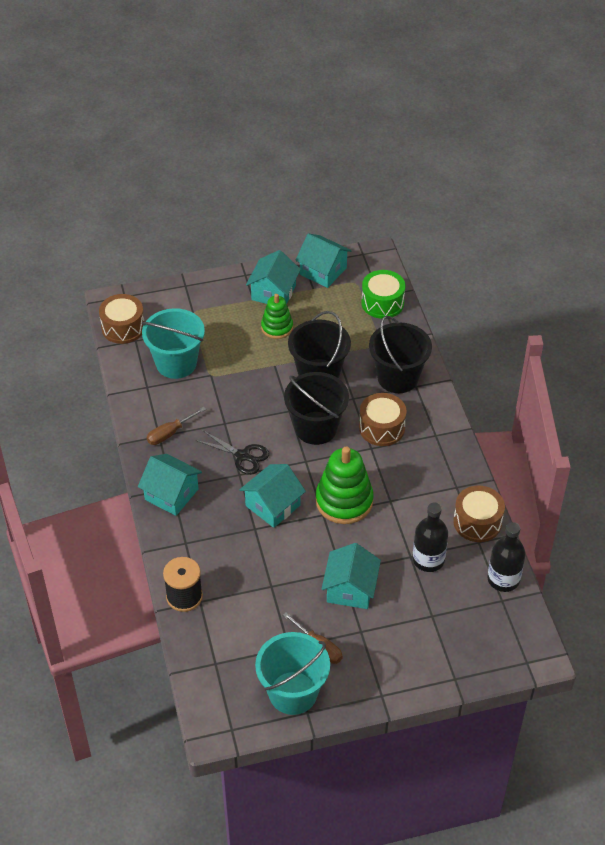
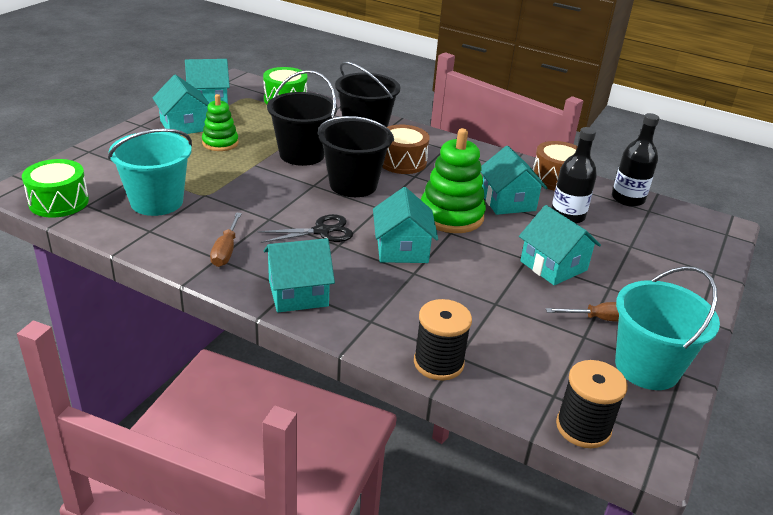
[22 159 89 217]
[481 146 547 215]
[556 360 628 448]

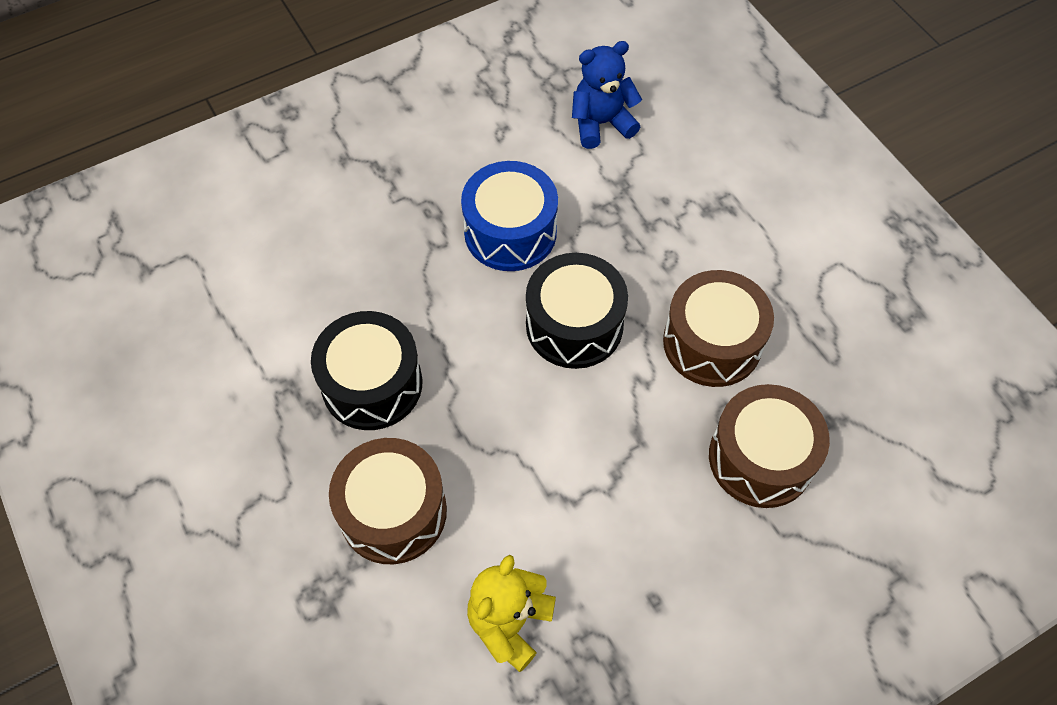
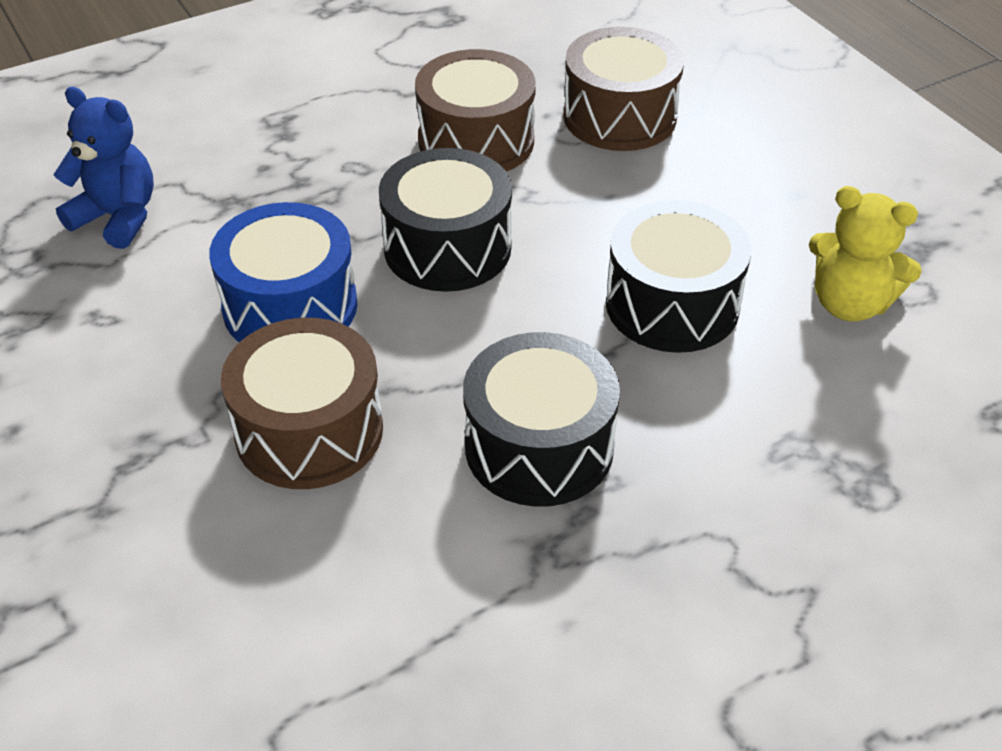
[53 87 154 249]
[221 318 383 489]
[606 200 751 353]

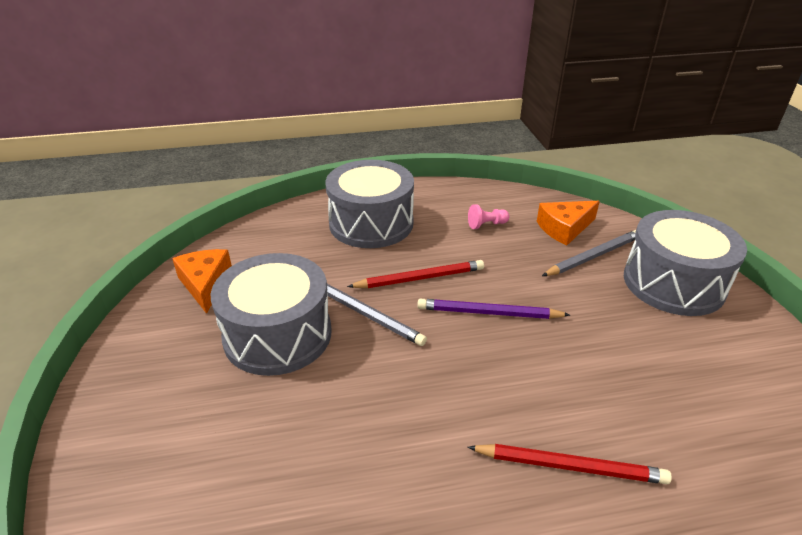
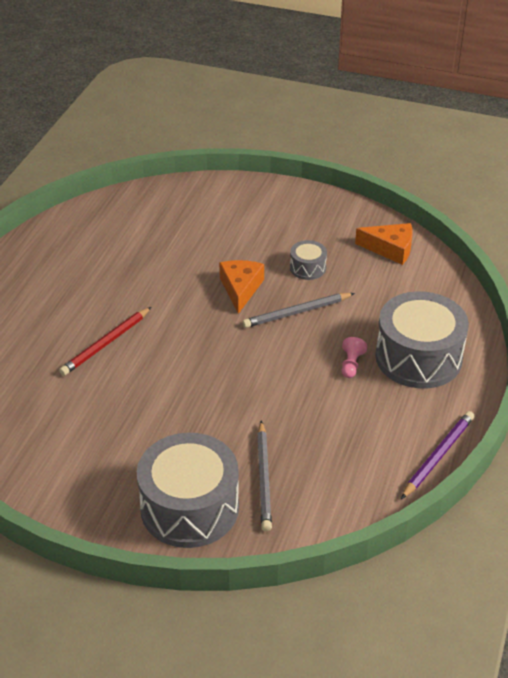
[219 260 264 314]
[342 337 367 378]
[290 240 327 280]
[347 260 484 288] (first image)
[401 411 474 499]

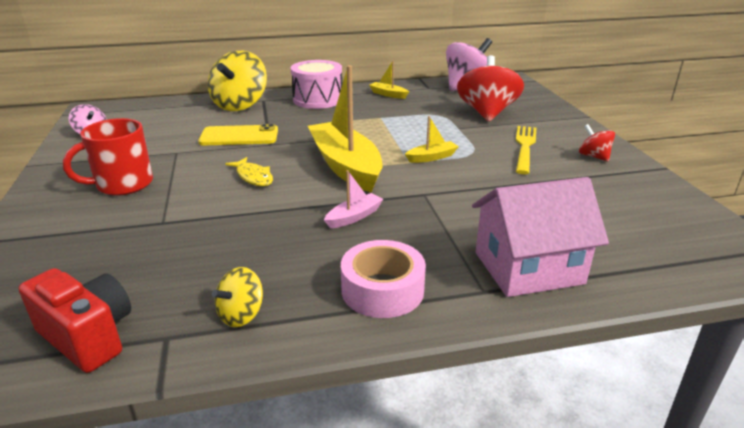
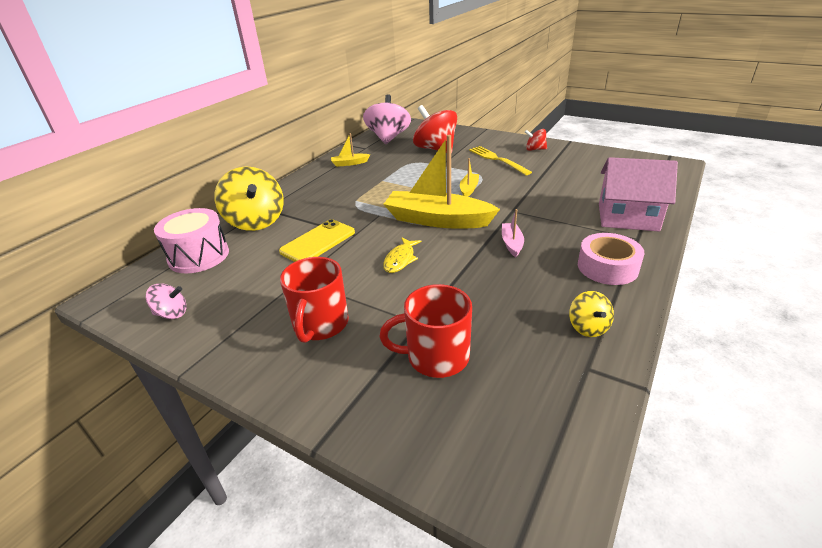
[154 208 229 273]
[383 238 422 273]
[599 157 678 232]
[19 268 131 373] (first image)
[379 284 472 378]

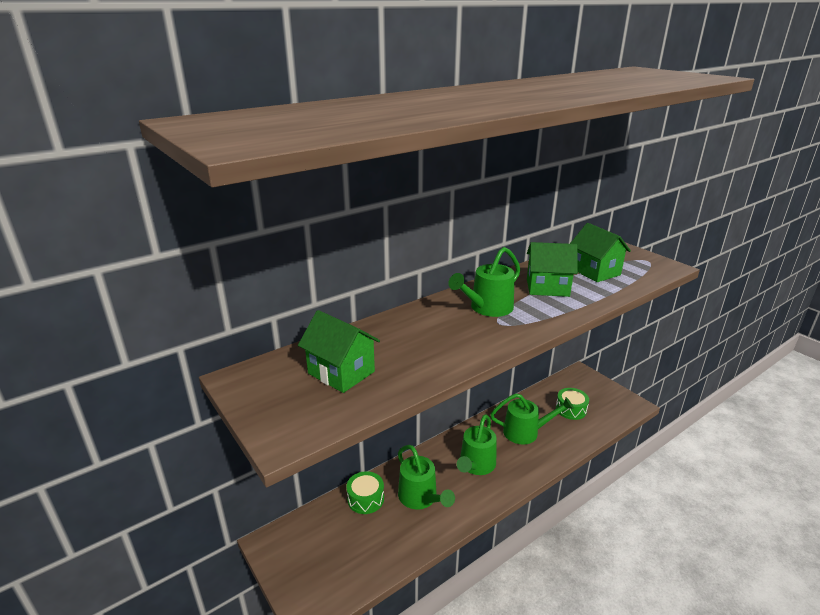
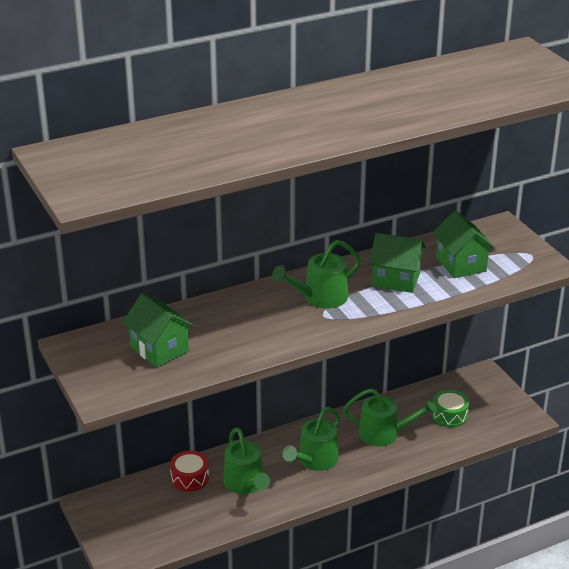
[170 450 209 492]

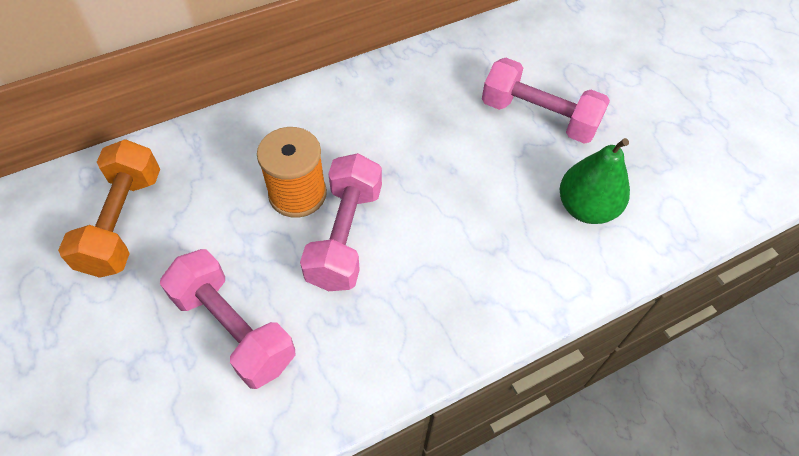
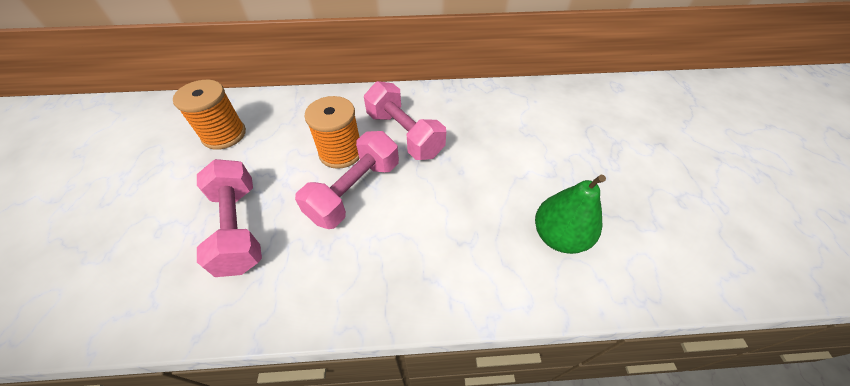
[364 81 446 160]
[173 80 246 150]

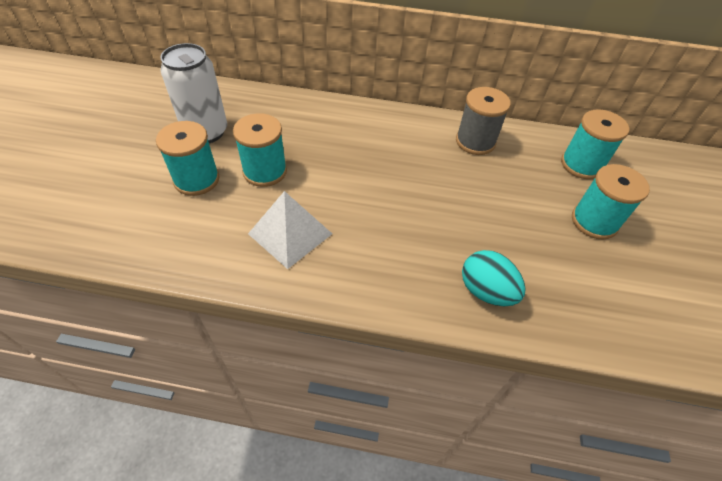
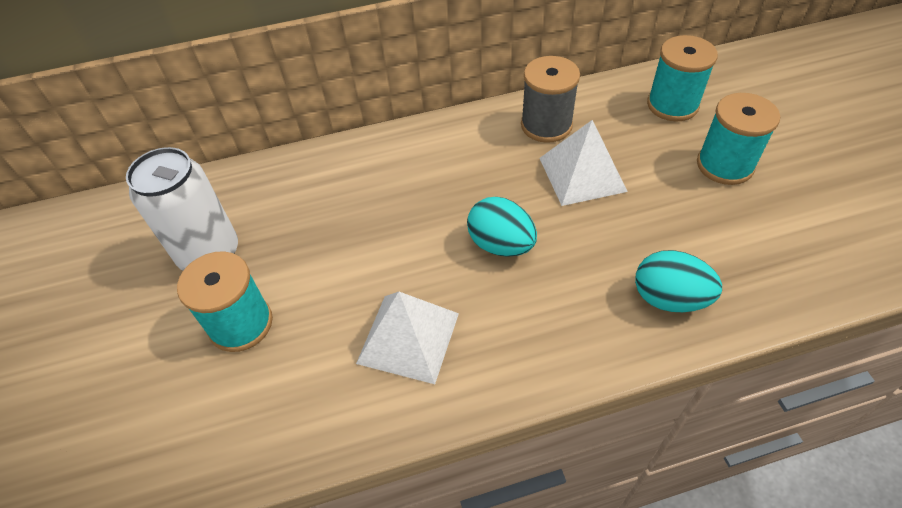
[233 113 287 187] (first image)
[539 120 628 206]
[467 197 537 257]

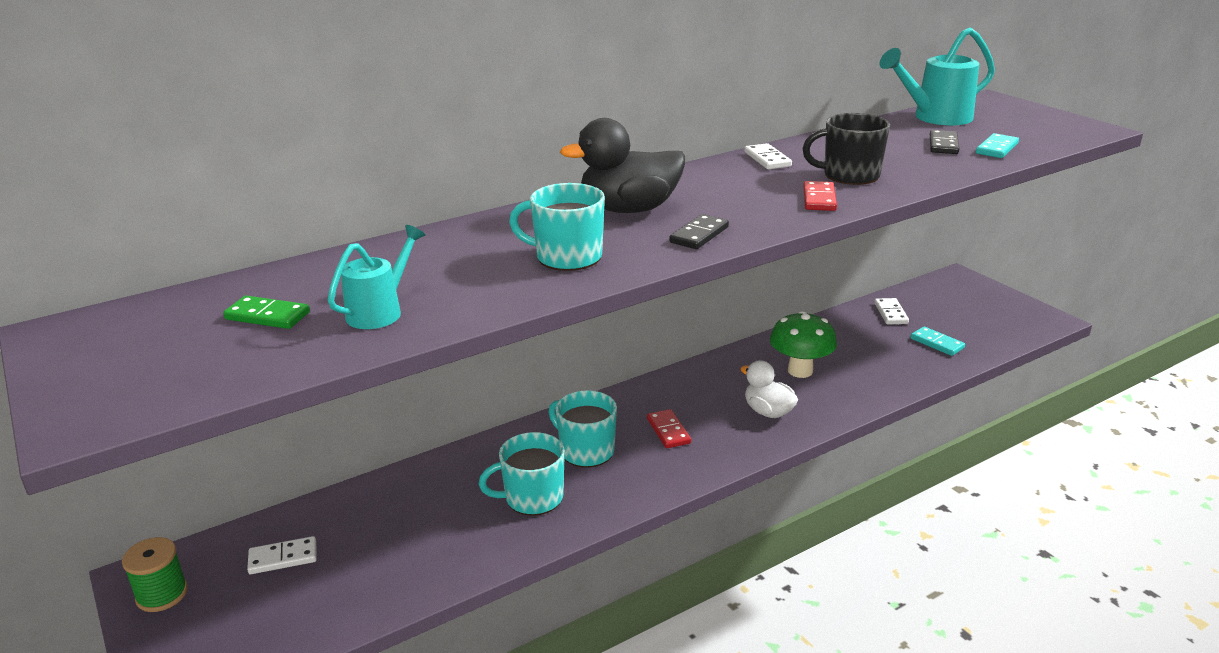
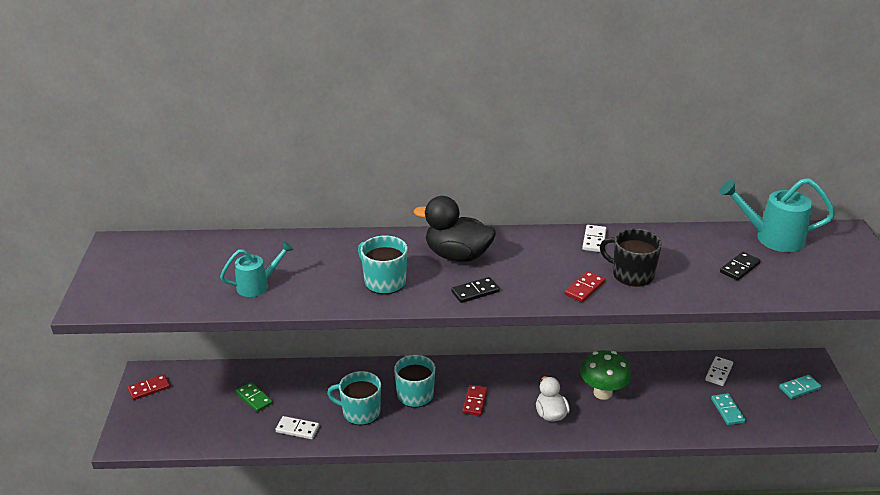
[779 375 821 399]
[236 382 273 412]
[275 416 319 439]
[128 374 170 400]

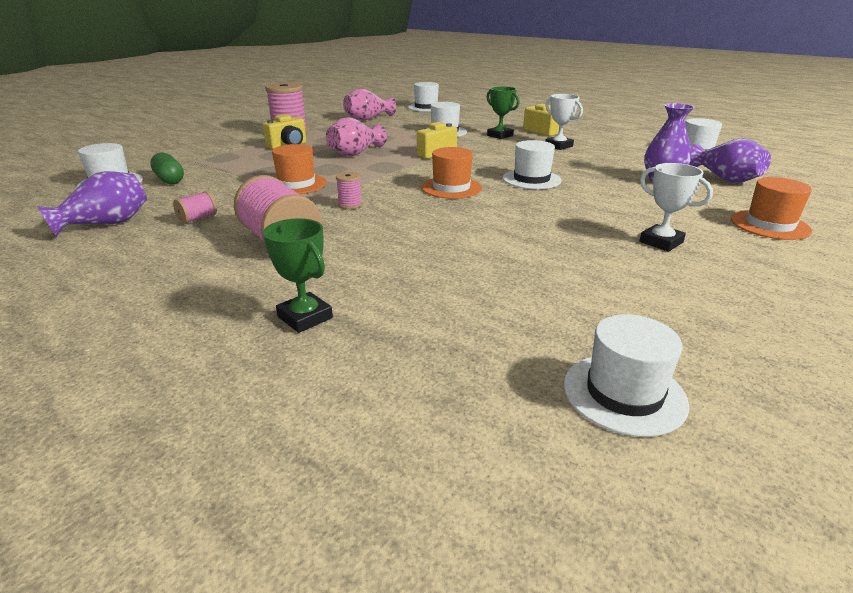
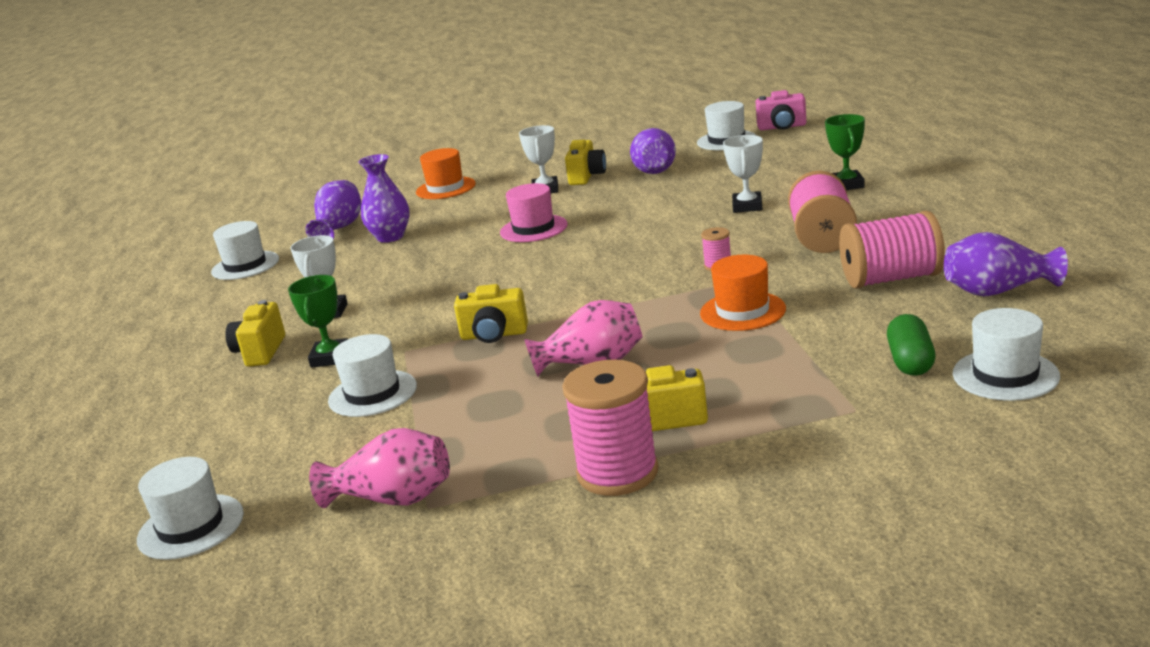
[502 140 561 189] (first image)
[421 147 482 199] (first image)
[839 210 945 289]
[756 90 806 130]
[630 128 676 174]
[723 135 763 213]
[565 140 606 185]
[500 183 568 242]

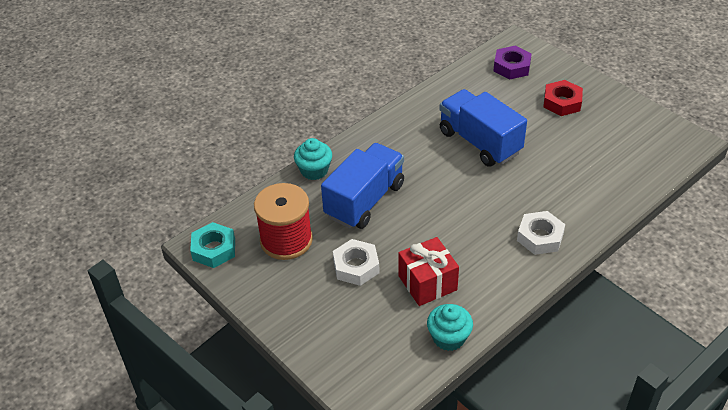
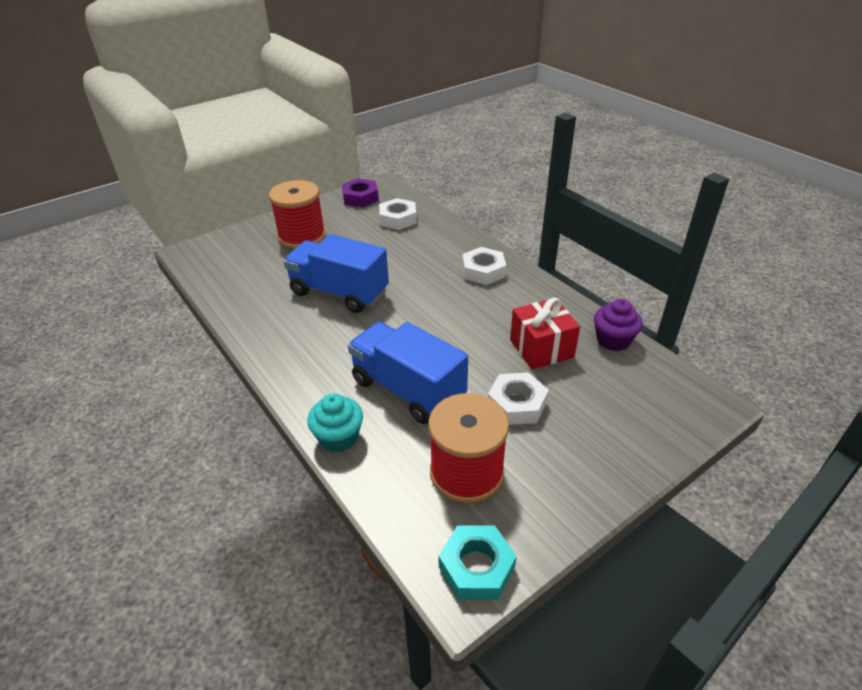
[342 178 379 207]
[269 180 326 249]
[283 234 389 313]
[594 299 643 351]
[379 198 417 230]

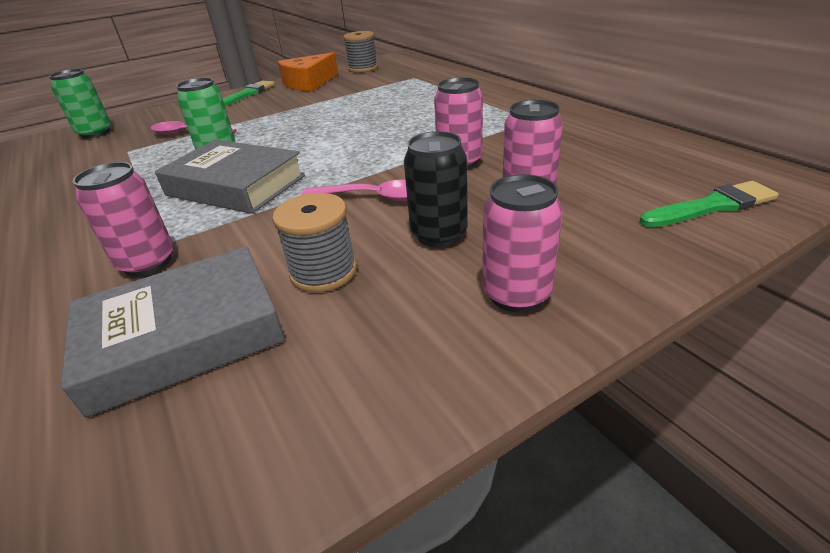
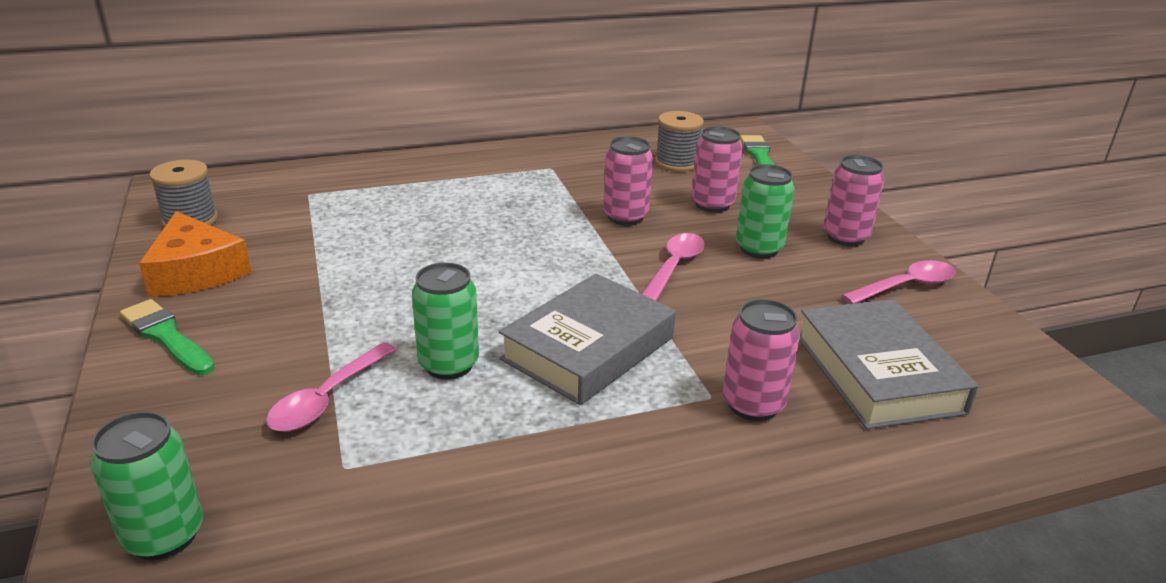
[736 164 795 258]
[655 111 704 172]
[841 260 956 304]

